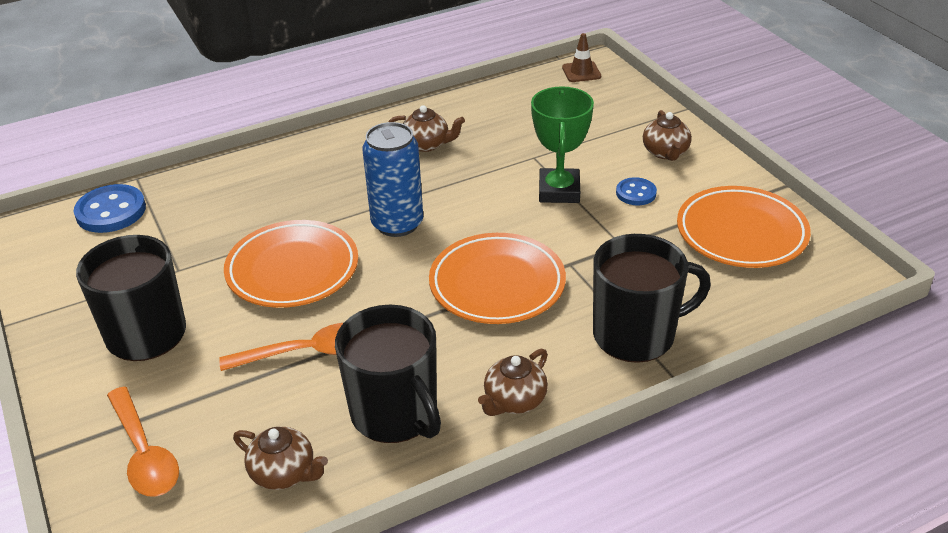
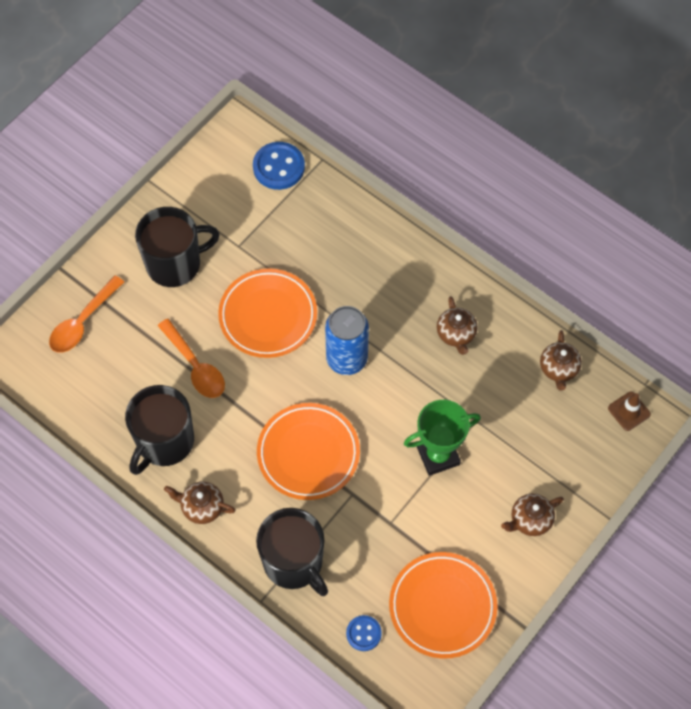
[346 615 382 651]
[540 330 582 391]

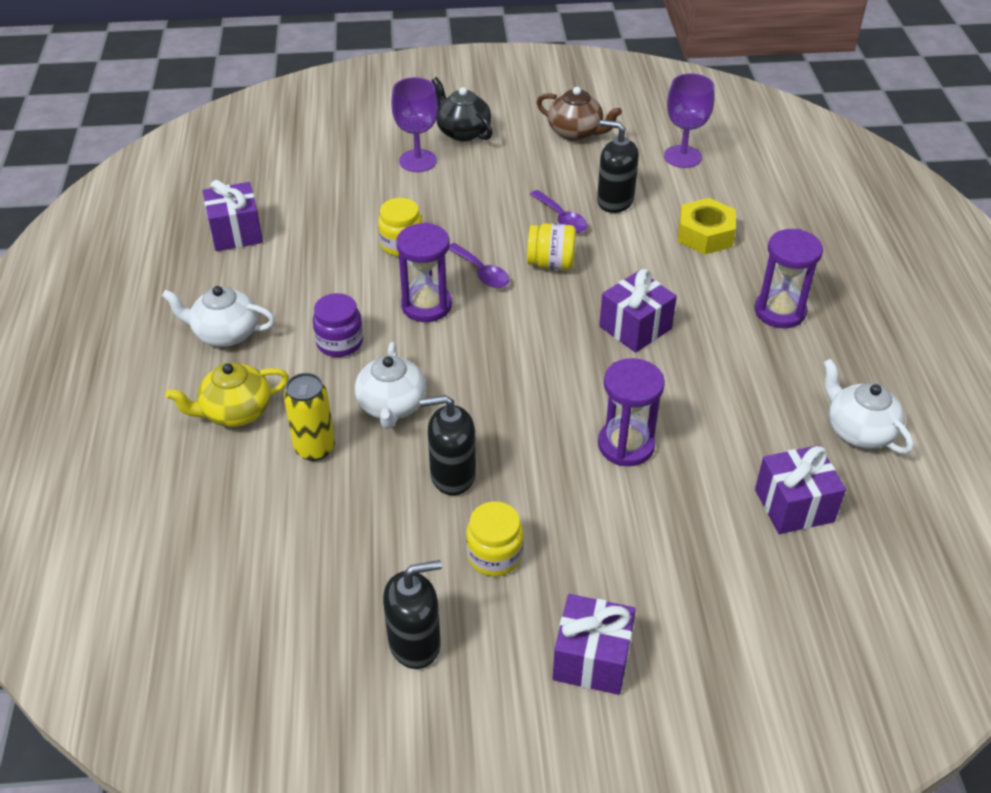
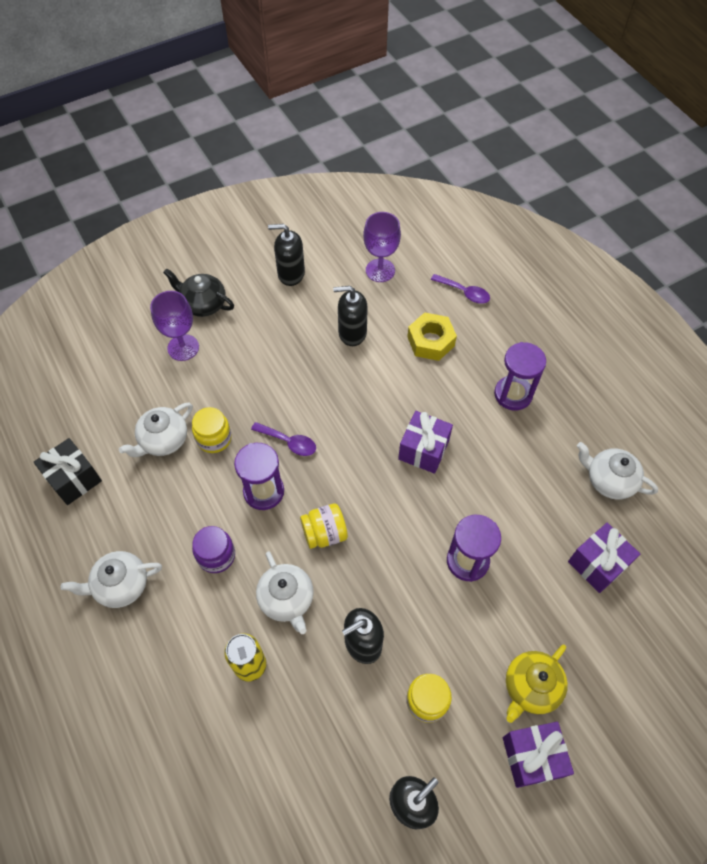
[268 224 305 286]
[34 438 102 505]
[431 274 490 304]
[300 503 348 549]
[506 644 568 723]
[119 403 193 457]

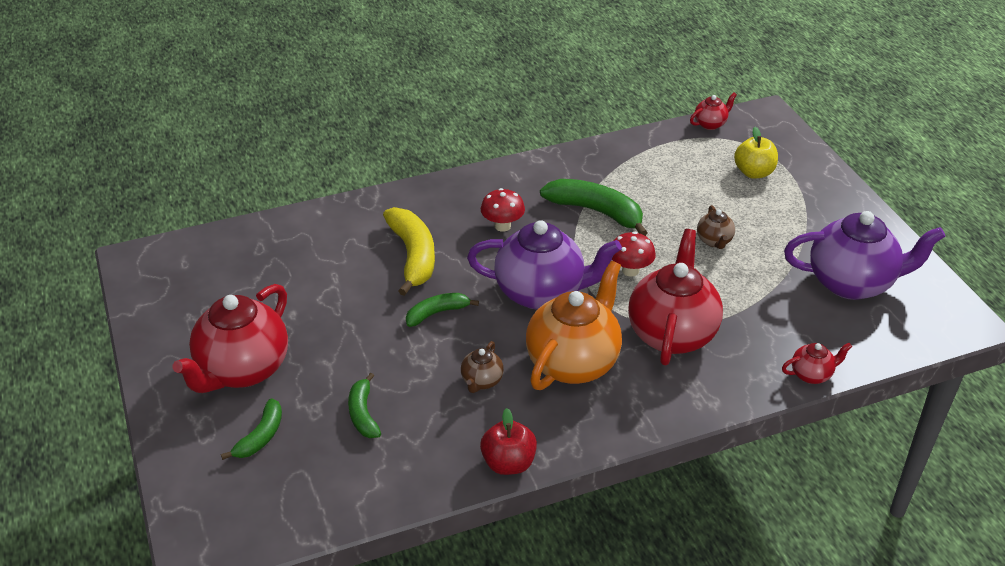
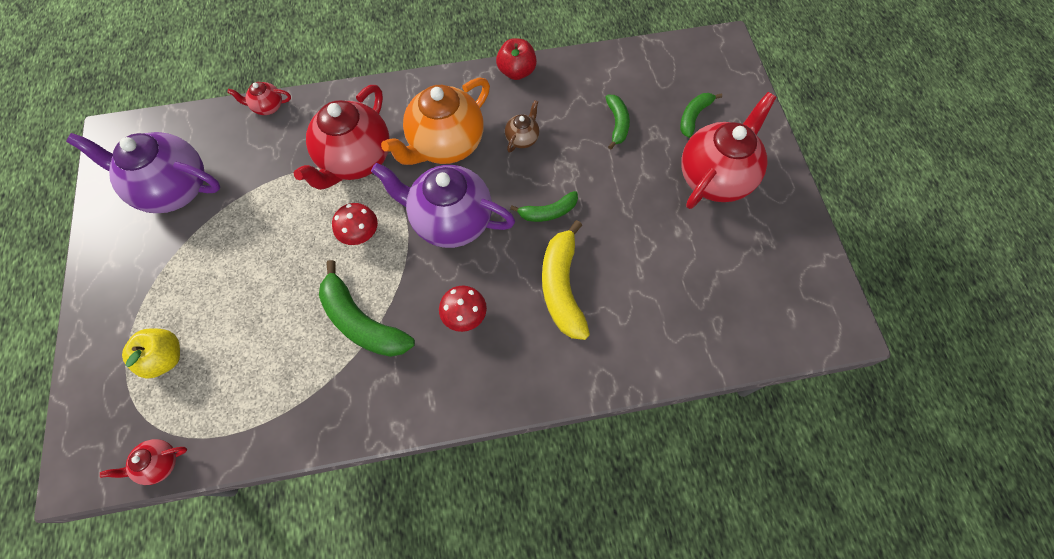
[697 205 735 249] (first image)

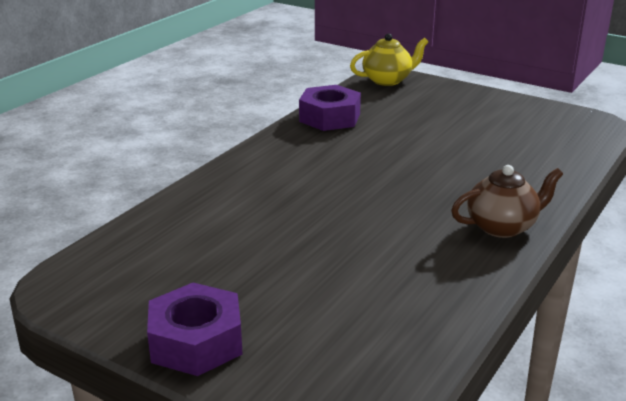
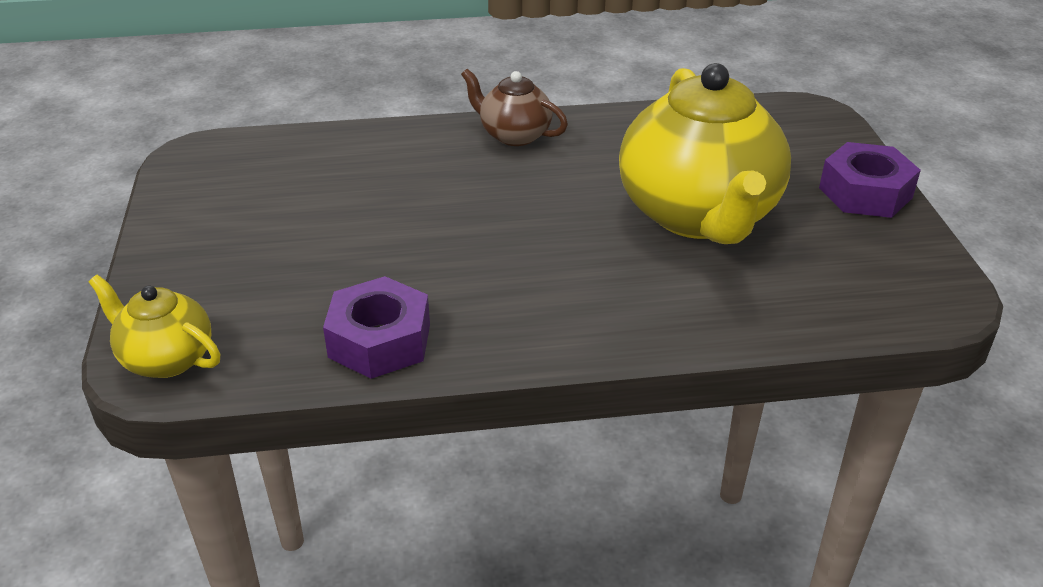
[619 63 791 244]

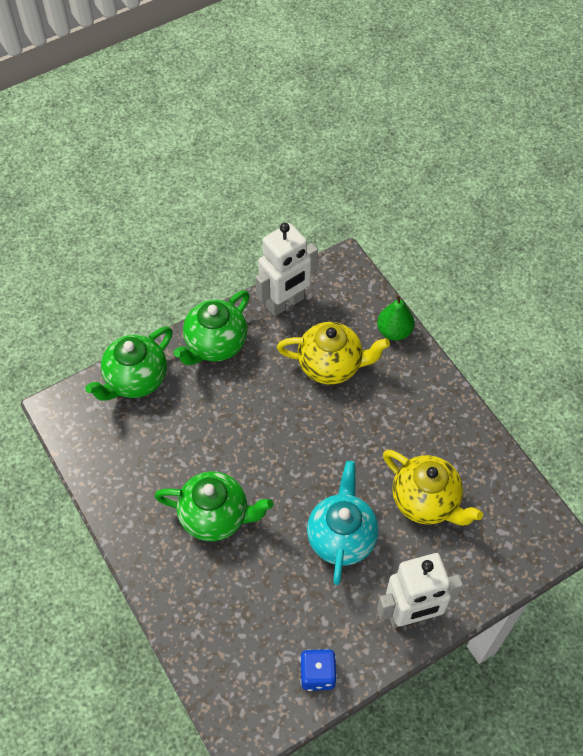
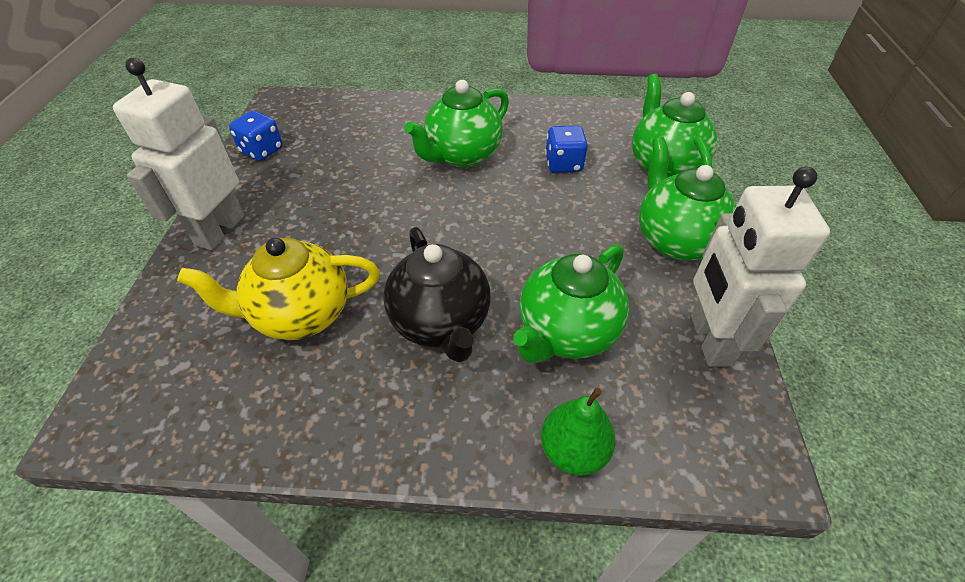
[513 244 629 363]
[307 461 379 585] (first image)
[545 125 588 173]
[383 227 491 362]

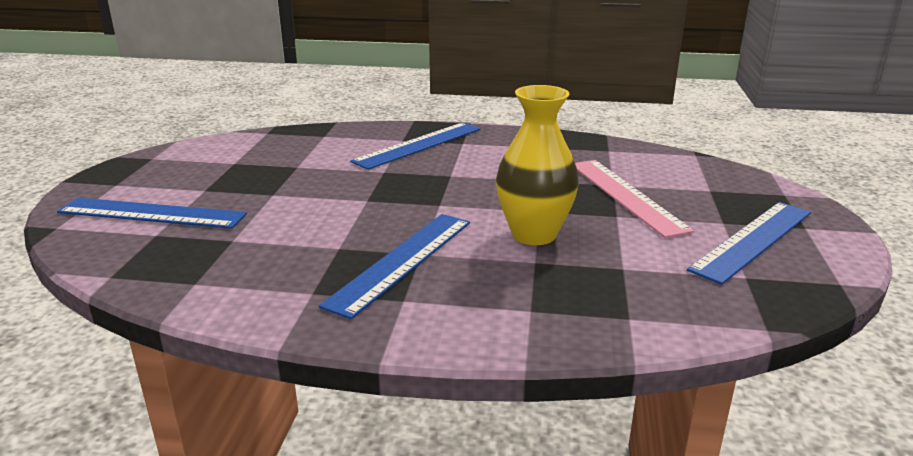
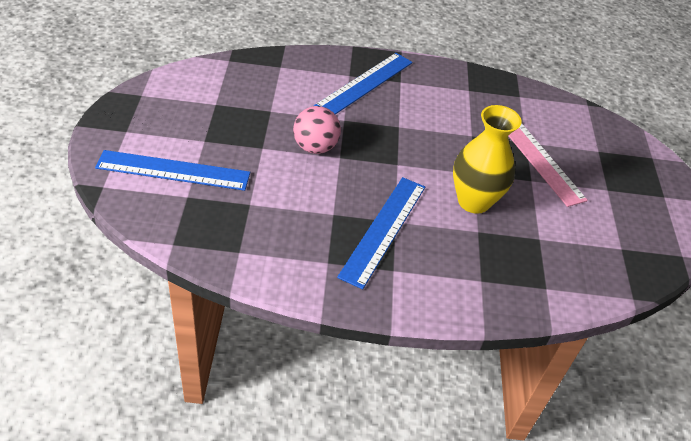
[687 202 811 285] (first image)
[293 106 341 154]

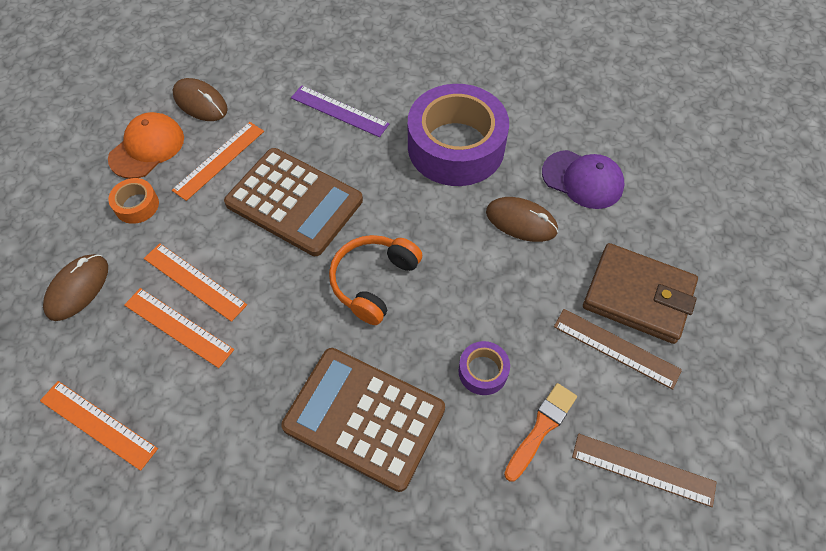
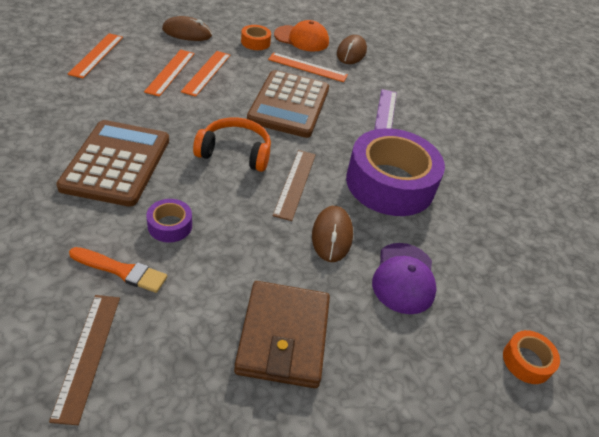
[273 150 316 221]
[503 330 560 384]

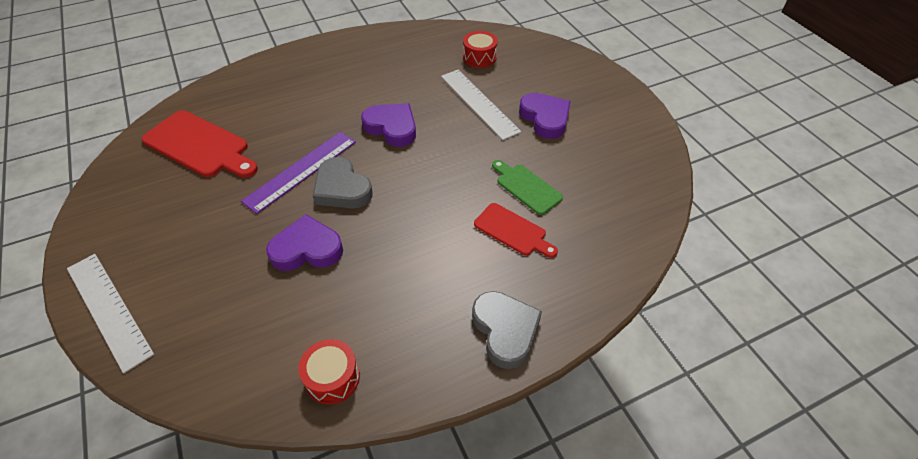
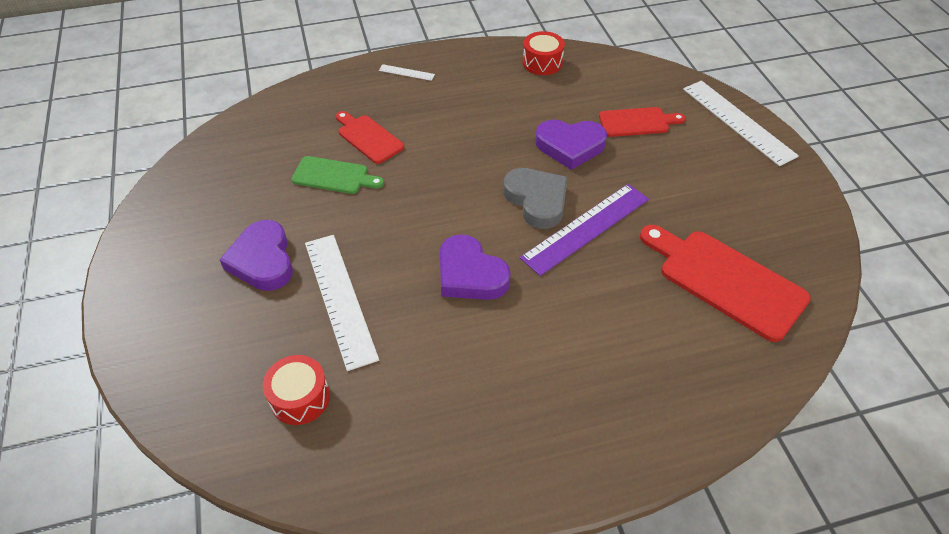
[292 156 384 194]
[379 64 435 81]
[599 107 686 137]

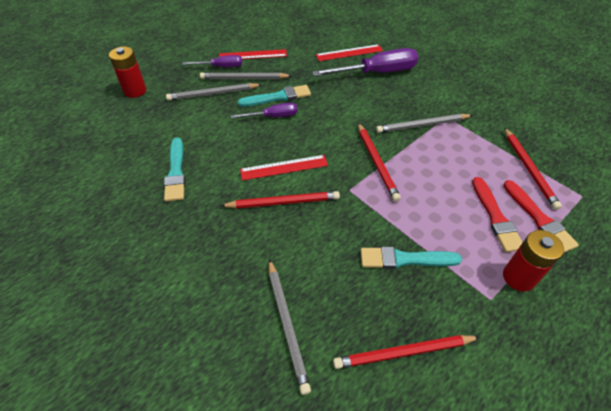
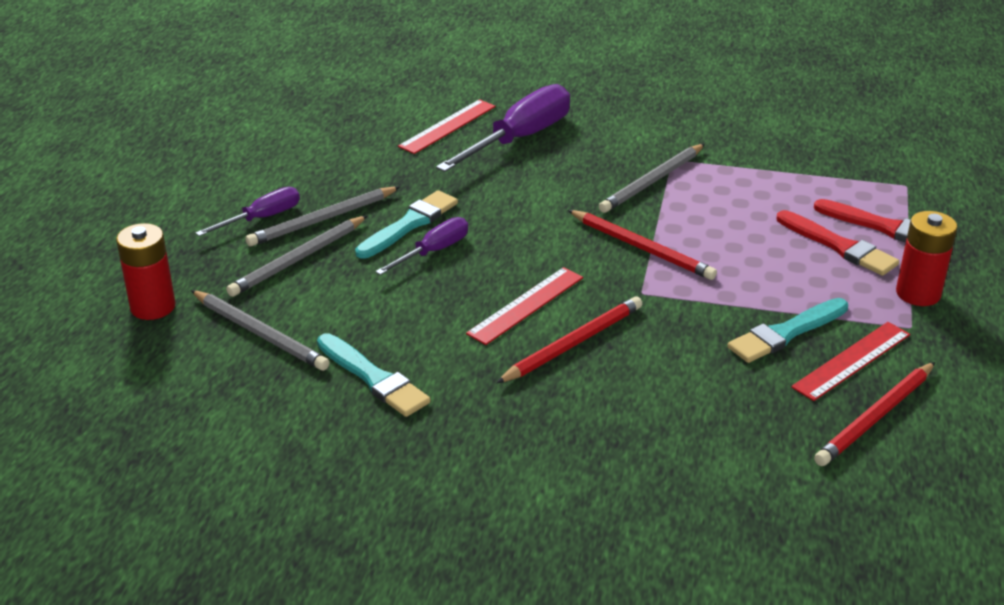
[791 322 910 401]
[504 127 562 210] (first image)
[191 290 330 371]

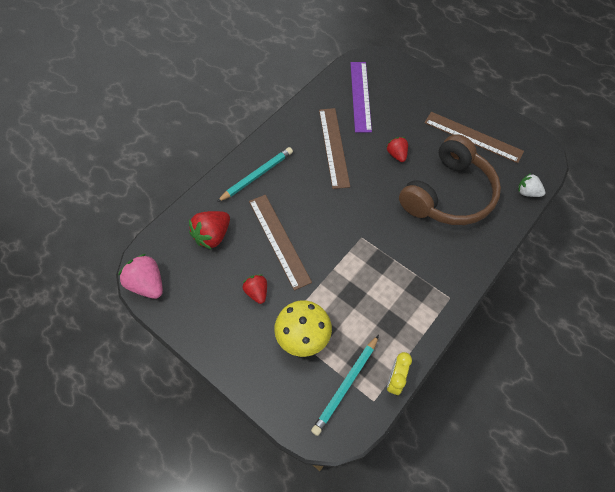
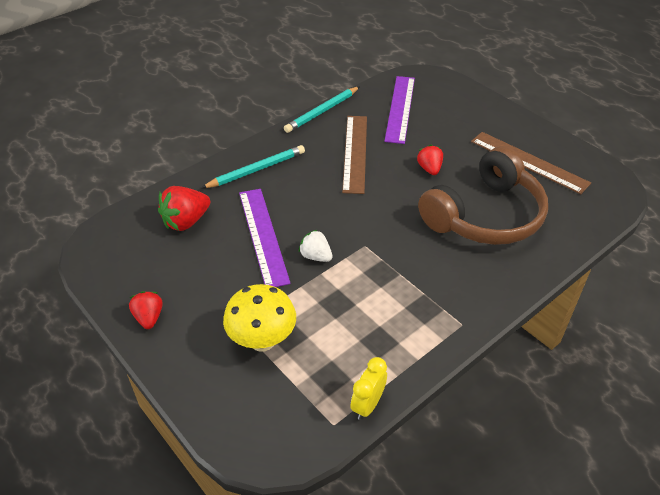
[299 230 333 262]
[239 189 291 287]
[118 254 163 299] (first image)
[129 291 162 329]
[284 86 360 133]

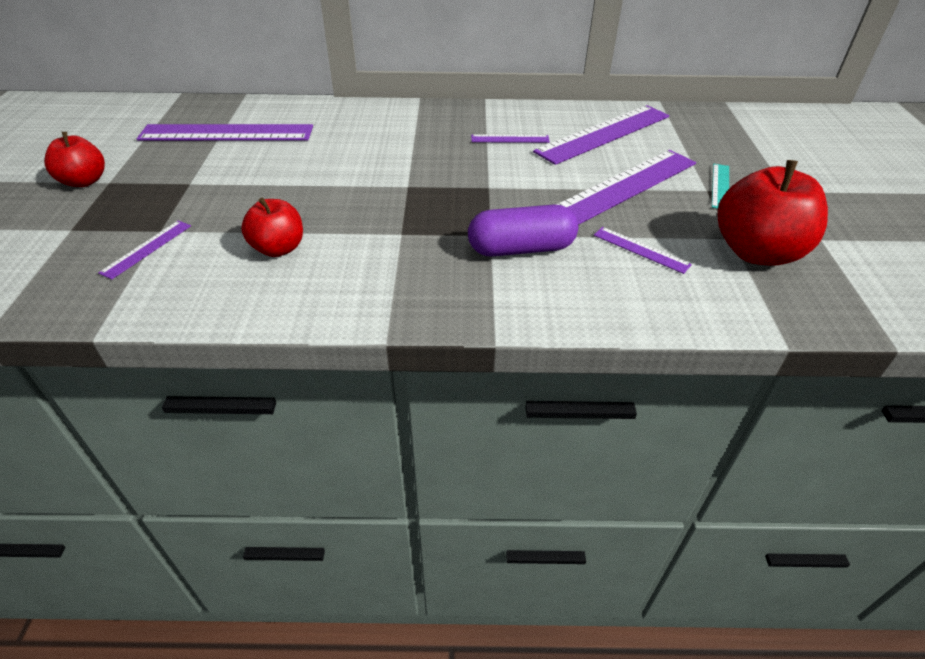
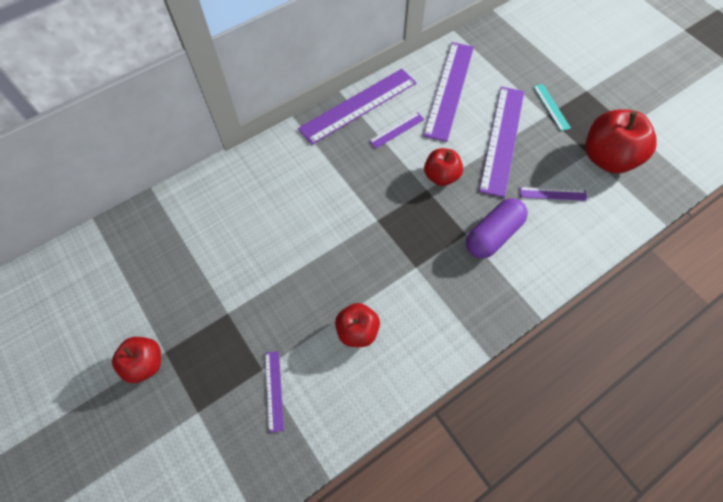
[298 69 416 145]
[424 148 463 186]

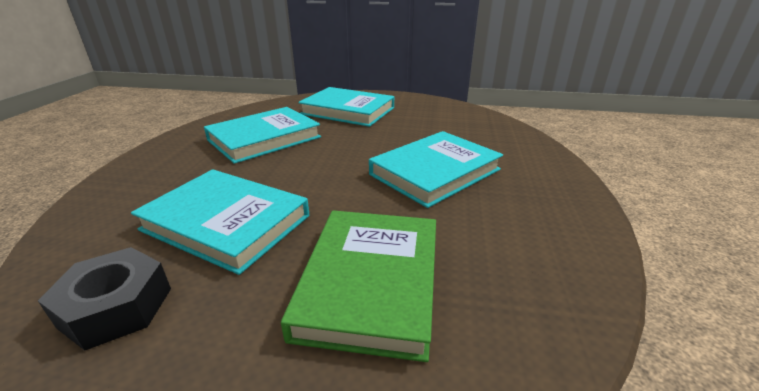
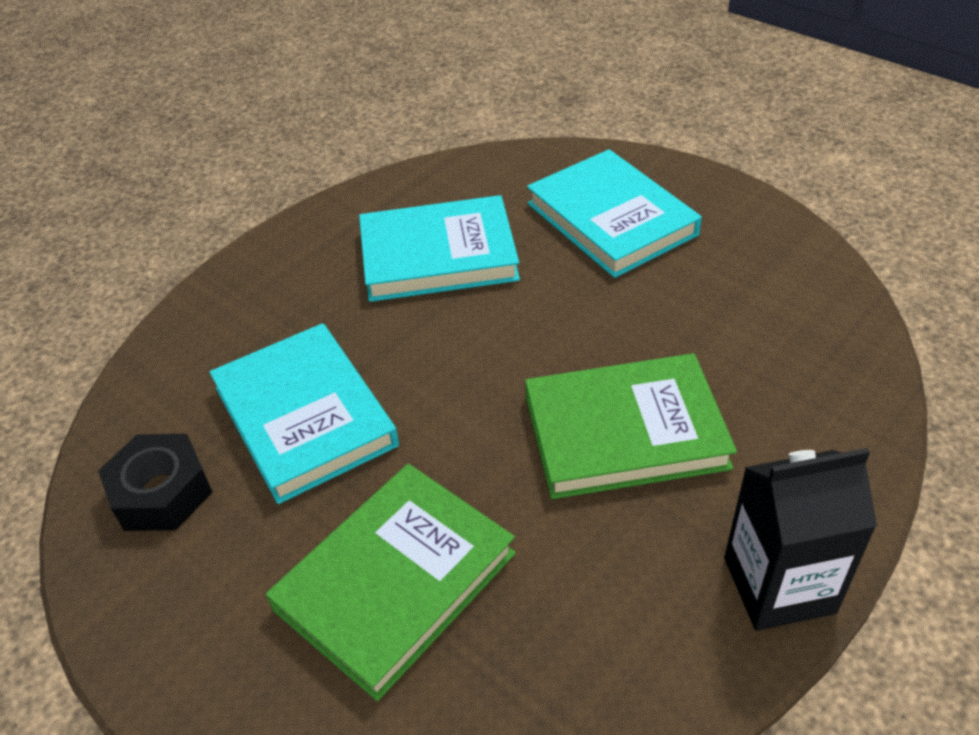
[525 353 737 499]
[724 448 877 631]

